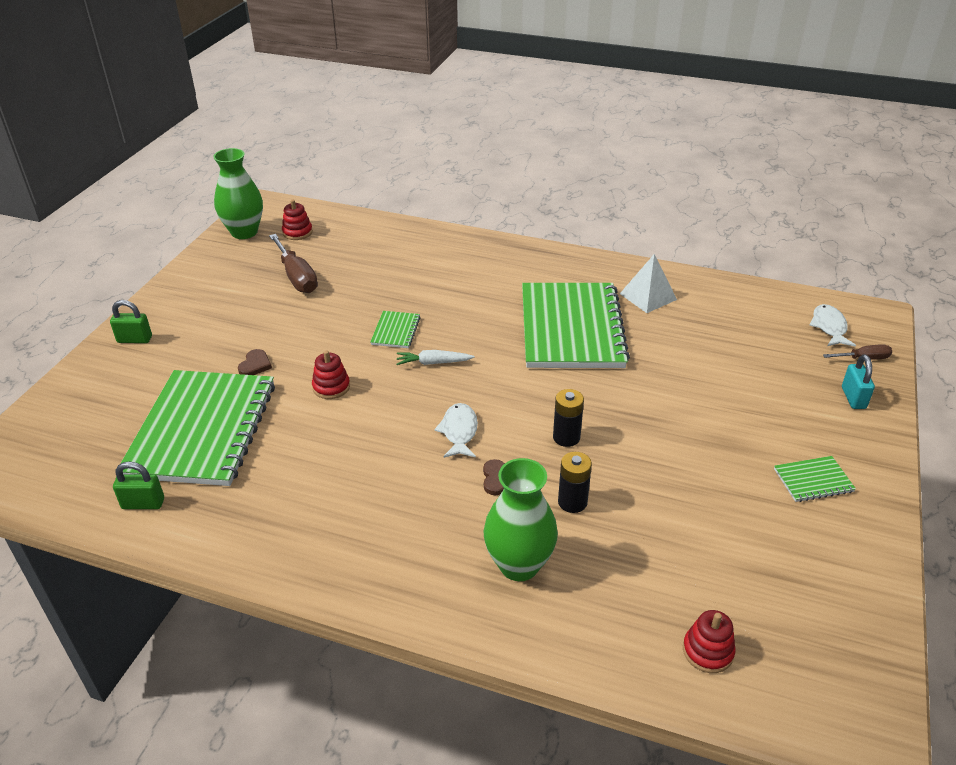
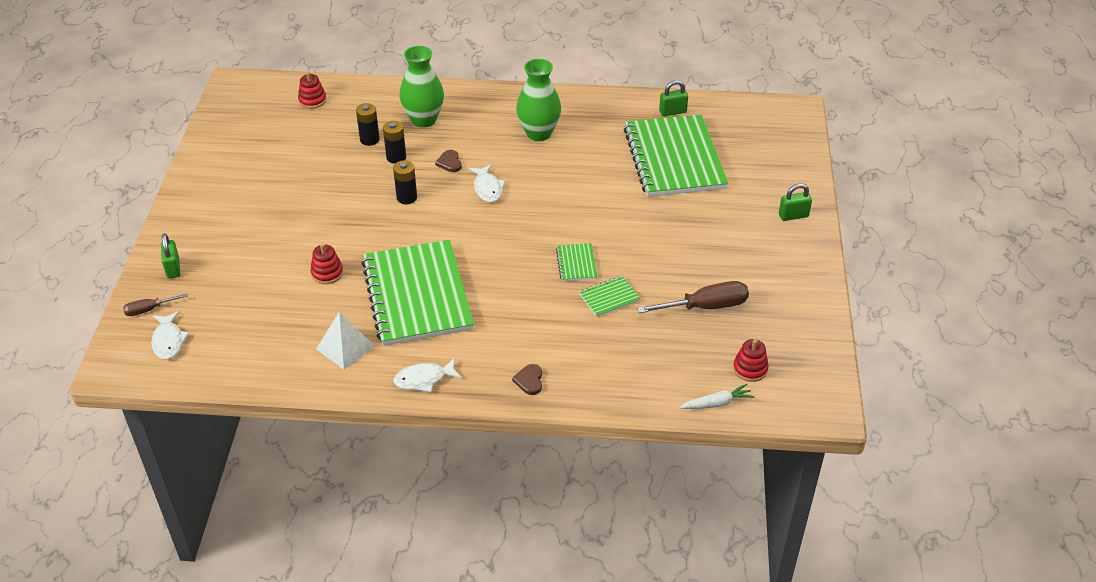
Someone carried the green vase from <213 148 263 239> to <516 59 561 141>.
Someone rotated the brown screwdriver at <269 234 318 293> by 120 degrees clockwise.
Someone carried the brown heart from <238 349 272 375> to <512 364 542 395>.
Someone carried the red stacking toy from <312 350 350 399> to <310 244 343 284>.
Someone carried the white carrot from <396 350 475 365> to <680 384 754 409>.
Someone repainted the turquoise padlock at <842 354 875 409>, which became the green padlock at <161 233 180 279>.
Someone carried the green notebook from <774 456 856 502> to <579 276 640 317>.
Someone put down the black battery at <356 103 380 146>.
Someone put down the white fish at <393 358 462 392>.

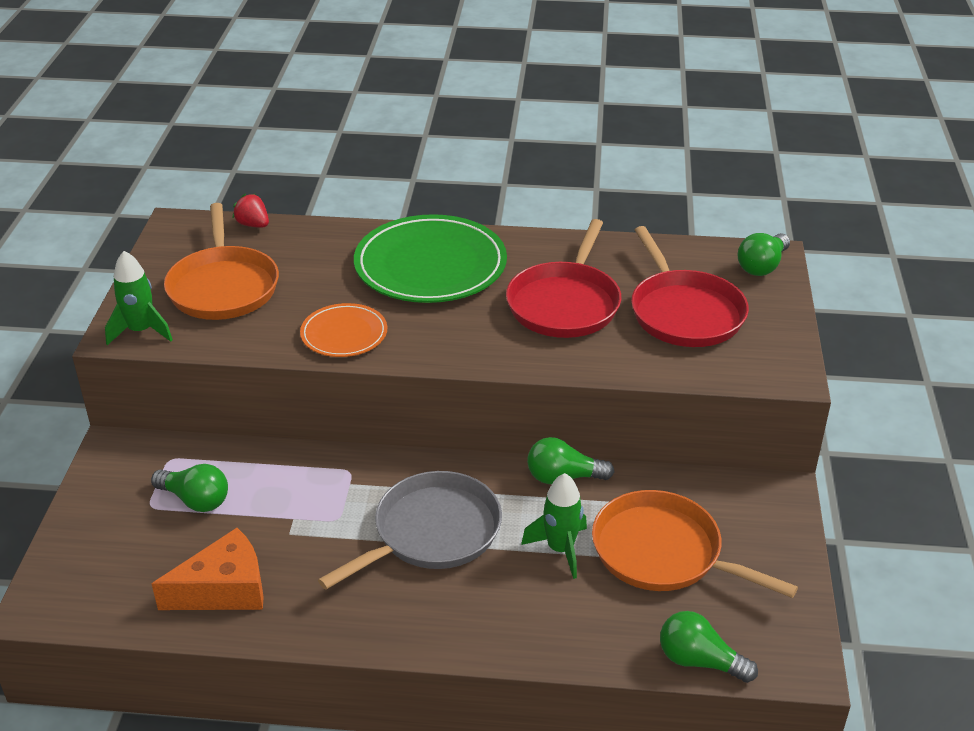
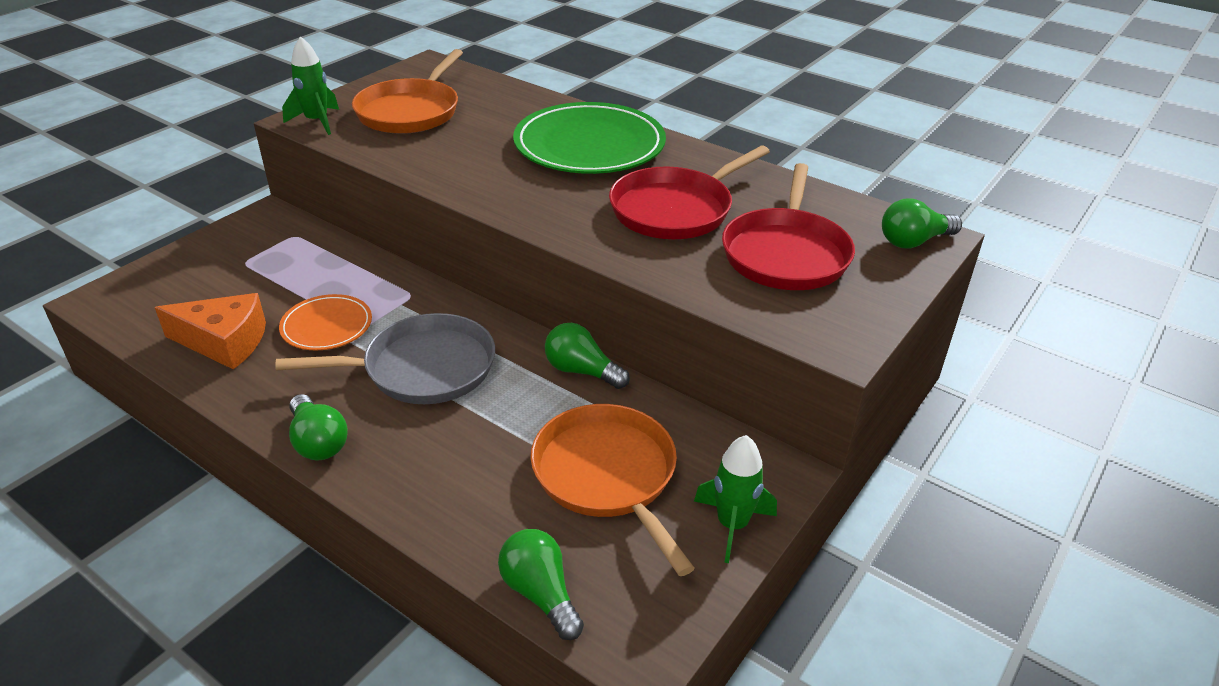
Someone took away the red strawberry at <232 193 269 228>.
Someone carried the orange plate from <300 303 387 357> to <279 294 372 350>.
Someone carried the green light bulb from <151 464 228 512> to <289 394 348 460>.
Someone carried the green rocket from <521 473 587 579> to <694 435 777 563>.

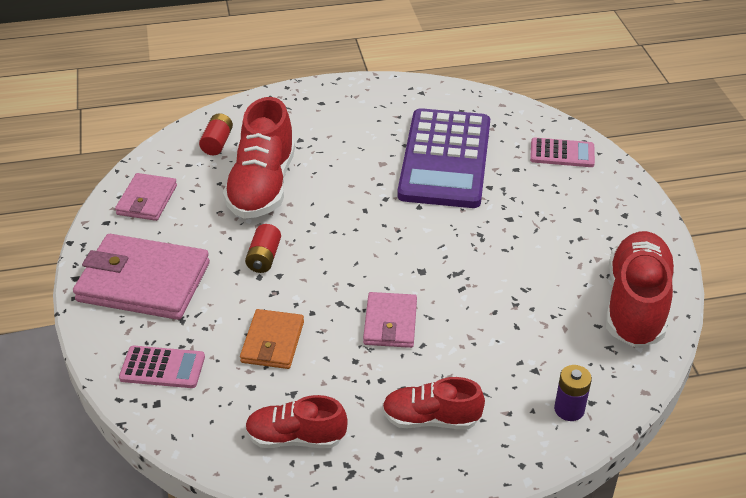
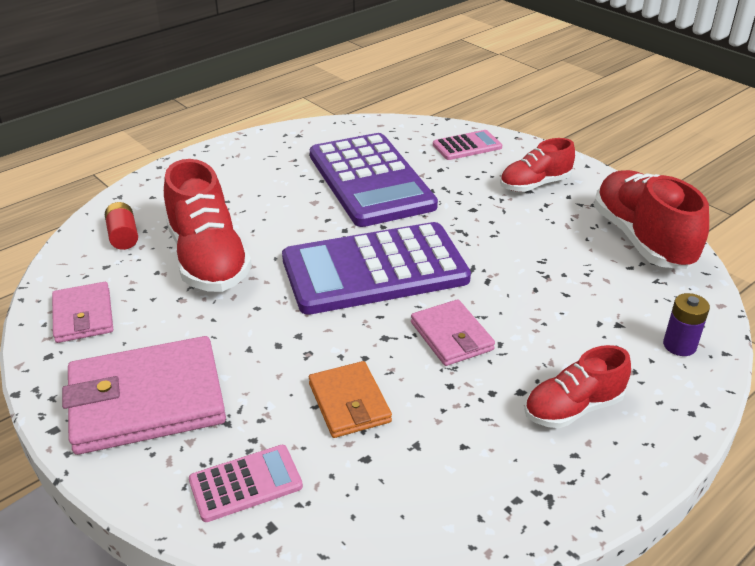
Someone took away the red battery at <245 224 281 273>.
Someone carried the red shoe from <245 395 348 448> to <500 138 575 192>.
Someone put down the purple calculator at <282 222 471 315>.

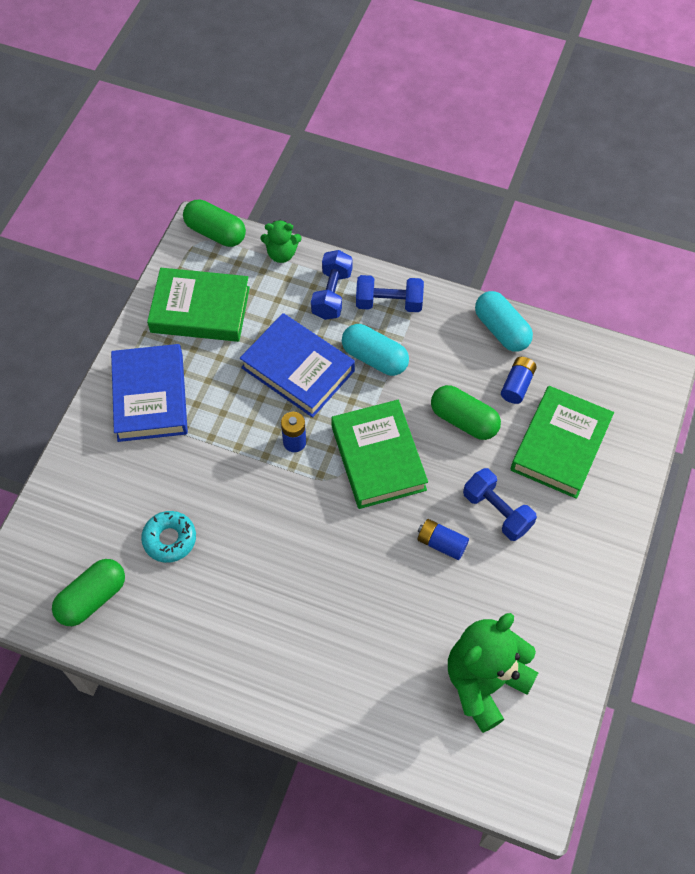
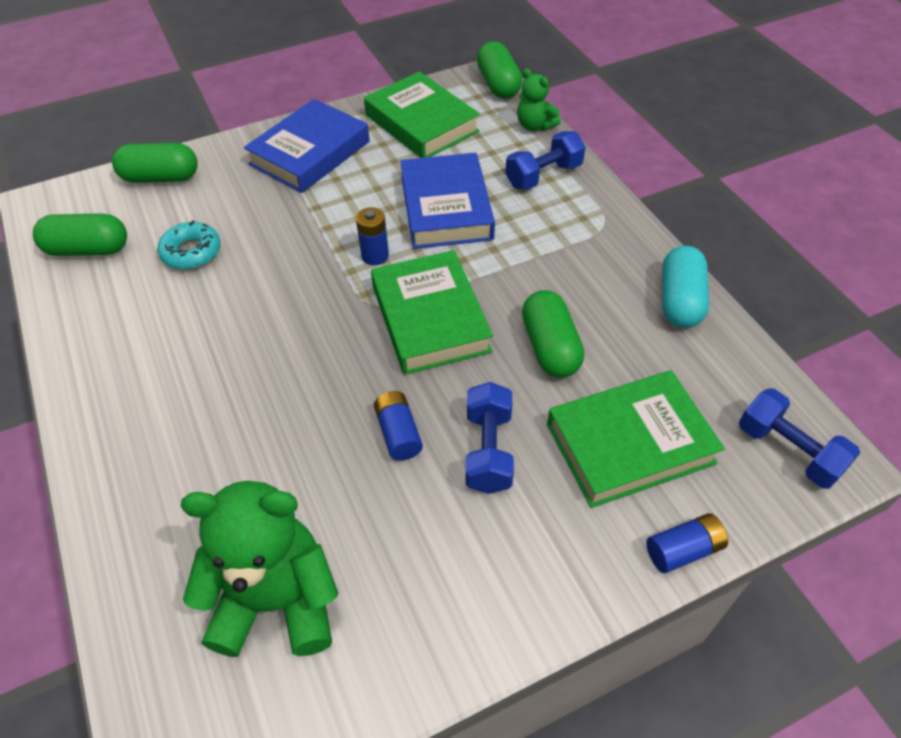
Someone carried the blue dumbbell from <356 275 424 312> to <739 389 860 489>.
Someone took away the turquoise capsule at <342 324 409 376>.
Someone carried the blue battery from <501 357 537 404> to <646 513 728 573>.
Someone rotated the green book at <331 400 428 509> by 45 degrees counterclockwise.
Someone put down the green capsule at <112 143 198 183>.

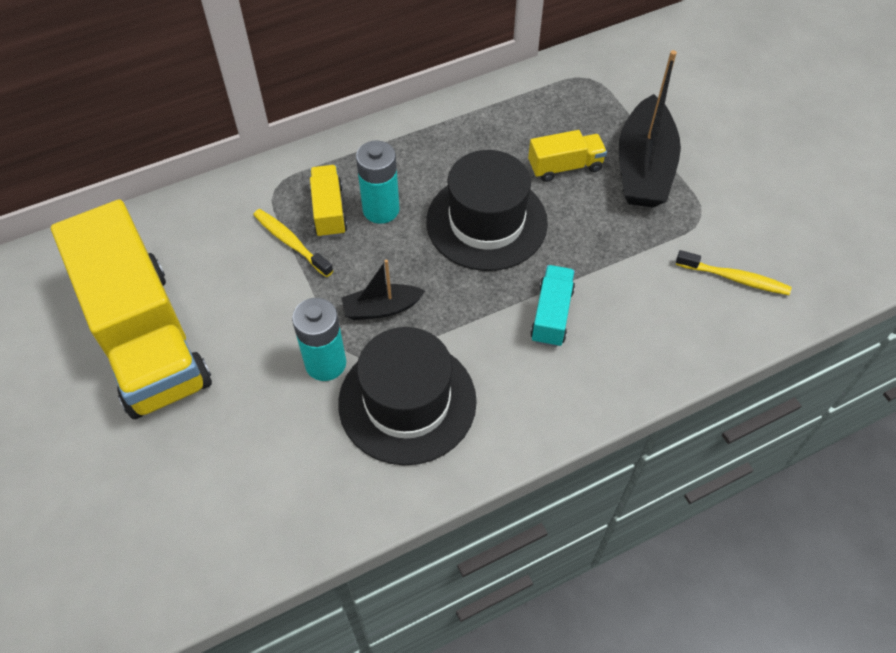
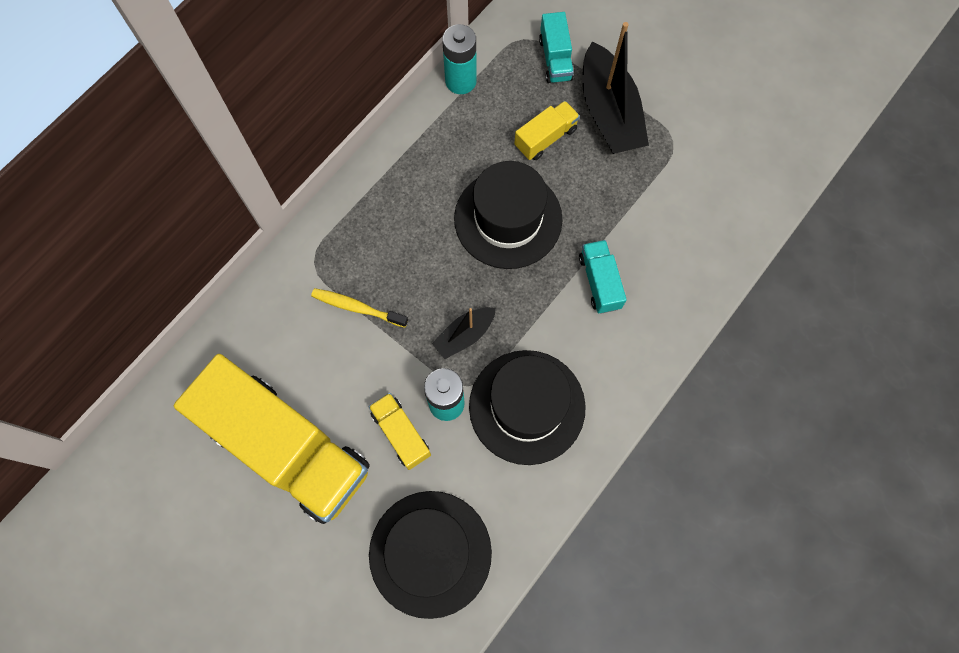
Someone carried the turquoise battery from <356 140 400 224> to <442 24 477 94>.
Someone carried the yellow truck from <310 165 347 238> to <369 393 431 470>.
Someone took away the yellow toothbrush at <676 250 792 295>.
Someone put down the turquoise truck at <539 12 574 83>.
Someone put down the black hat at <369 491 492 619>.

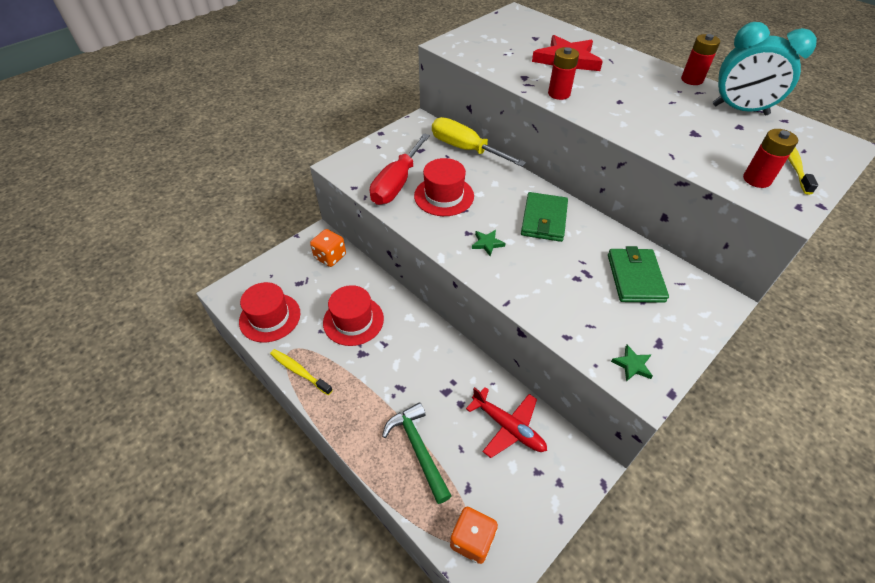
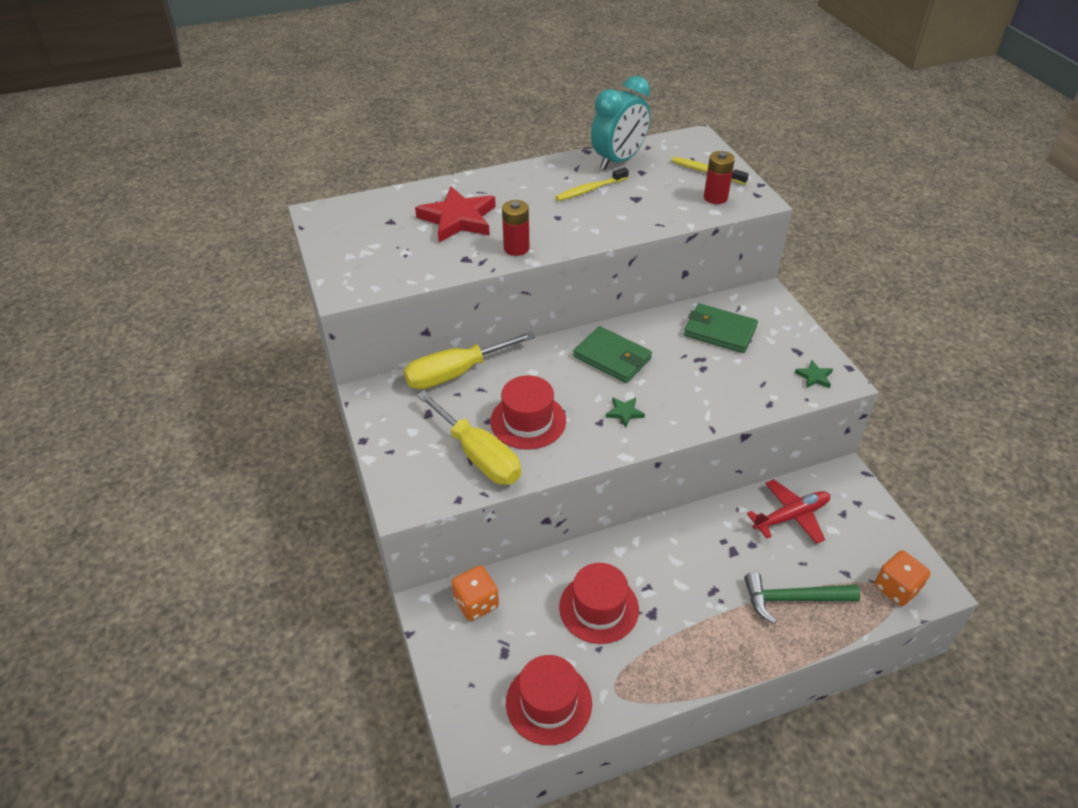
Someone took away the red battery at <681 34 720 85>.
Someone repainted the red screwdriver at <370 133 430 205>, which became the yellow screwdriver at <417 390 521 485>.
Someone carried the yellow toothbrush from <270 349 333 395> to <555 167 629 201>.

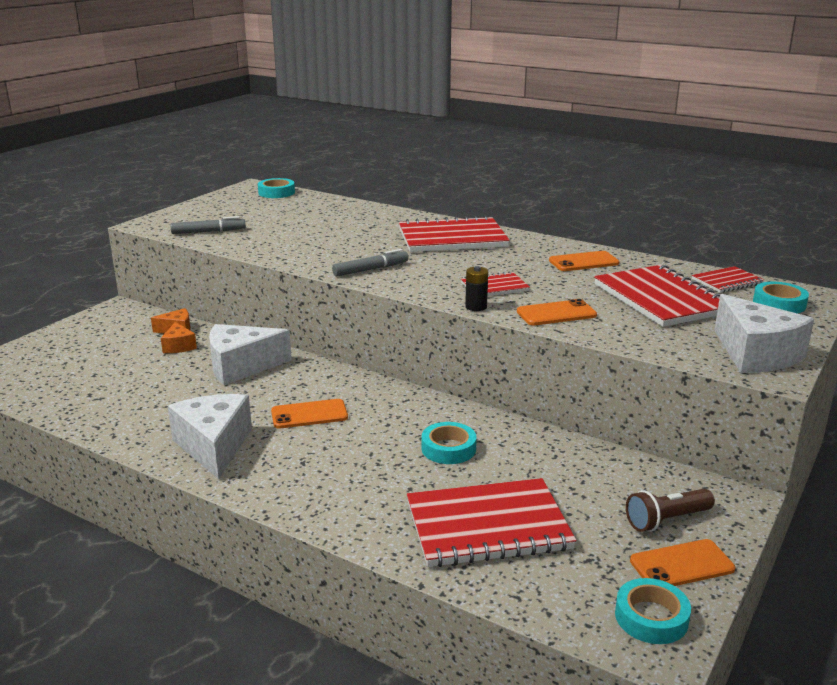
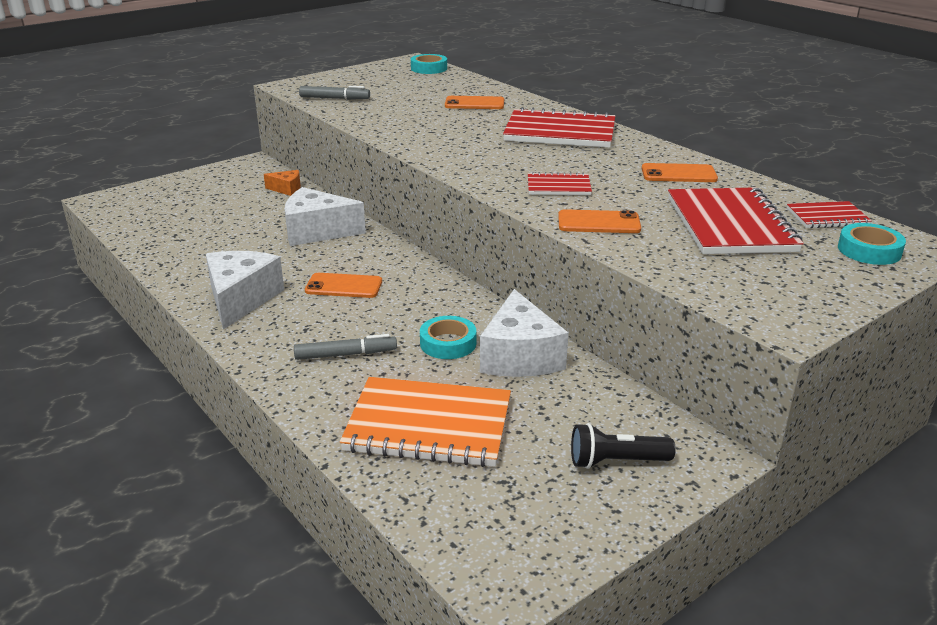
Someone carried the grey marker from <332 249 408 276> to <294 334 397 360>.
Someone took away the black battery at <465 266 488 311>.
Someone carried the white cheese from <714 294 814 373> to <480 289 569 377>.
Someone took away the orange cheese at <161 322 197 353>.
Someone repainted the red notebook at <407 478 576 567>, which became the orange notebook at <340 377 511 467>.
Someone repainted the brown flashlight at <626 489 715 532>, which became the black flashlight at <571 423 676 469>.
Someone carried the orange phone from <630 539 735 586> to <445 96 504 109>.
Someone took away the turquoise tape at <615 578 691 644>.

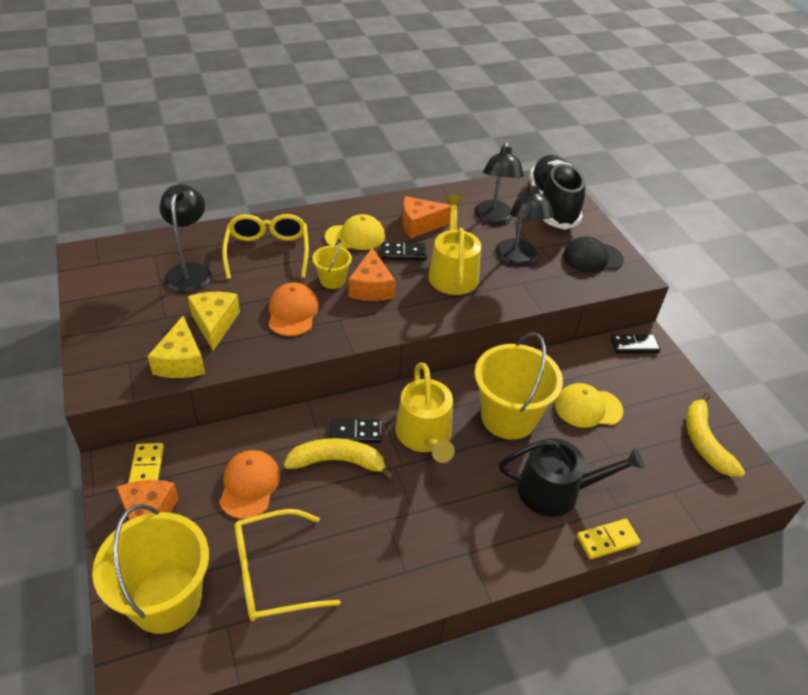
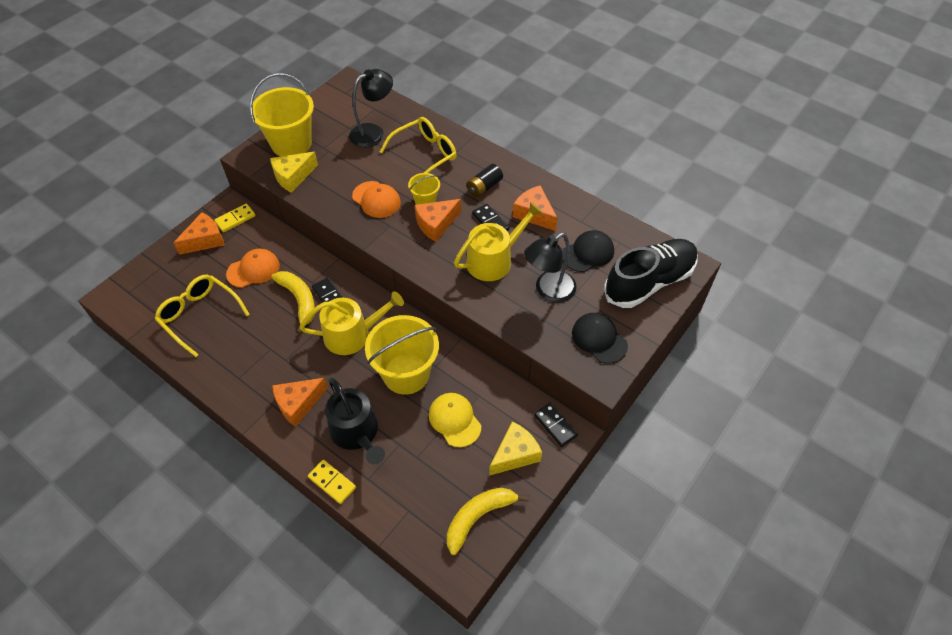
Someone swapped the black lamp at <474 141 524 225> for the black cap at <562 230 614 272>.
Someone swapped the yellow cap at <325 214 385 250> for the black battery at <466 164 503 197>.
Someone rotated the orange cap at <268 283 319 336> by 75 degrees clockwise.
Someone carried the yellow cheese from <188 292 240 351> to <489 421 542 476>.
Someone rotated the yellow watering can at <395 362 455 463> by 150 degrees counterclockwise.
Someone carried the yellow bucket from <92 504 209 634> to <250 73 314 157>.
Someone put down the orange cheese at <272 378 328 427>.

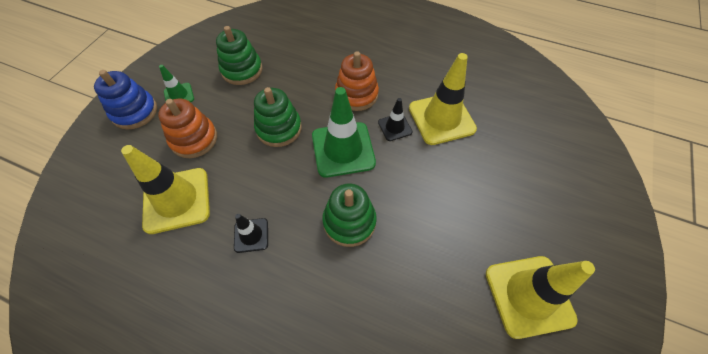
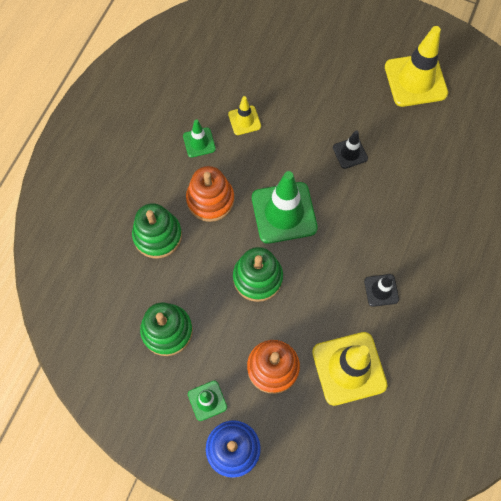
Someone scaled the yellow traffic cone at <409 53 477 145> by 0.51.
Someone carried the black traffic cone from <378 98 413 141> to <333 130 368 169>.
Someone carried the green stacking toy from <322 183 377 247> to <132 203 182 259>.
Someone put down the green traffic cone at <183 119 216 158>.

